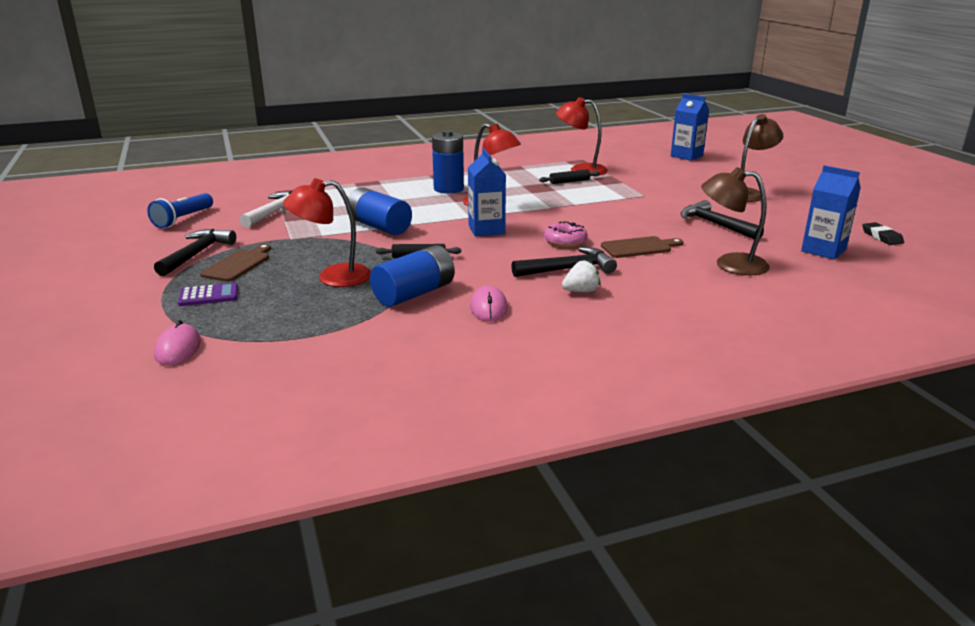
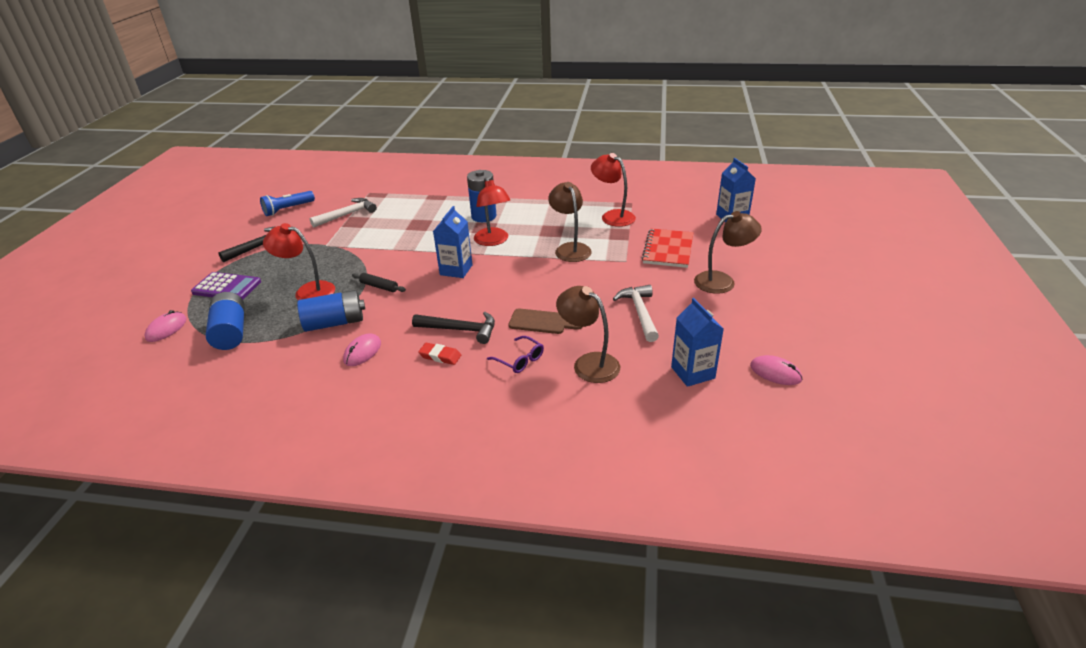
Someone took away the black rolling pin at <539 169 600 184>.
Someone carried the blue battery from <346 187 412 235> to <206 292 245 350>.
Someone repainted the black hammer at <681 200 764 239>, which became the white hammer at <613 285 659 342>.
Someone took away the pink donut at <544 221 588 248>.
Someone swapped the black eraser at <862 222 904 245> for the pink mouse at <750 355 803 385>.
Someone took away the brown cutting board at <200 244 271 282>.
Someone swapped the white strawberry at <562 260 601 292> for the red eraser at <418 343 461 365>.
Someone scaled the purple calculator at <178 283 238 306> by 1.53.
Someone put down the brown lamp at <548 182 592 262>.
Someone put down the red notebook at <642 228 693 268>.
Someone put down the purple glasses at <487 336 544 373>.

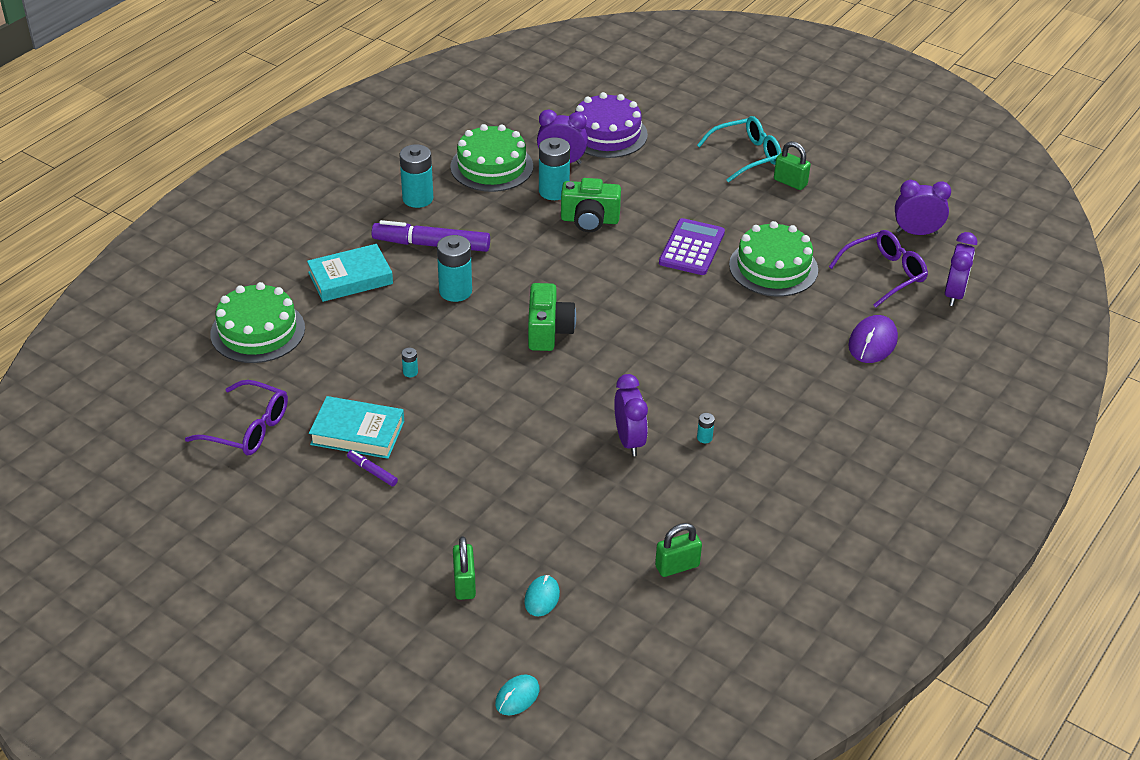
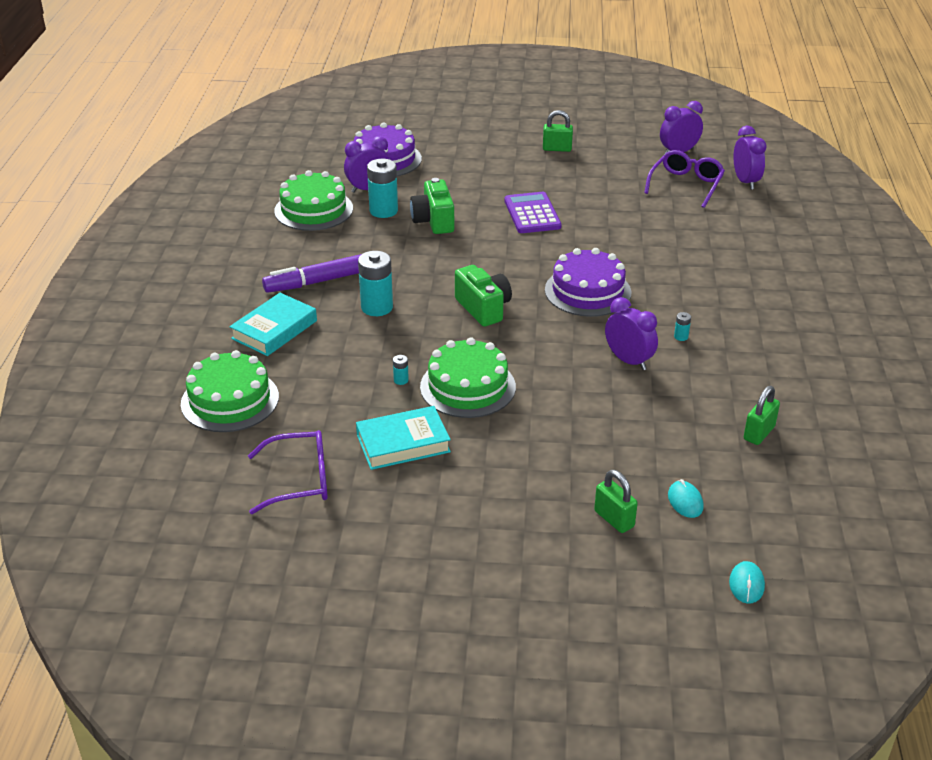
Someone took away the turquoise glasses at <697 116 782 182>.
Someone took away the turquoise battery at <400 144 433 208>.
Someone rotated the green camera at <561 178 621 232> by 105 degrees clockwise.
Someone carried the green cake from <729 221 818 297> to <420 337 516 418>.
Someone took away the purple mouse at <848 315 898 363>.
Someone took away the purple marker at <347 450 398 486>.
Someone put down the purple cake at <545 248 631 317>.

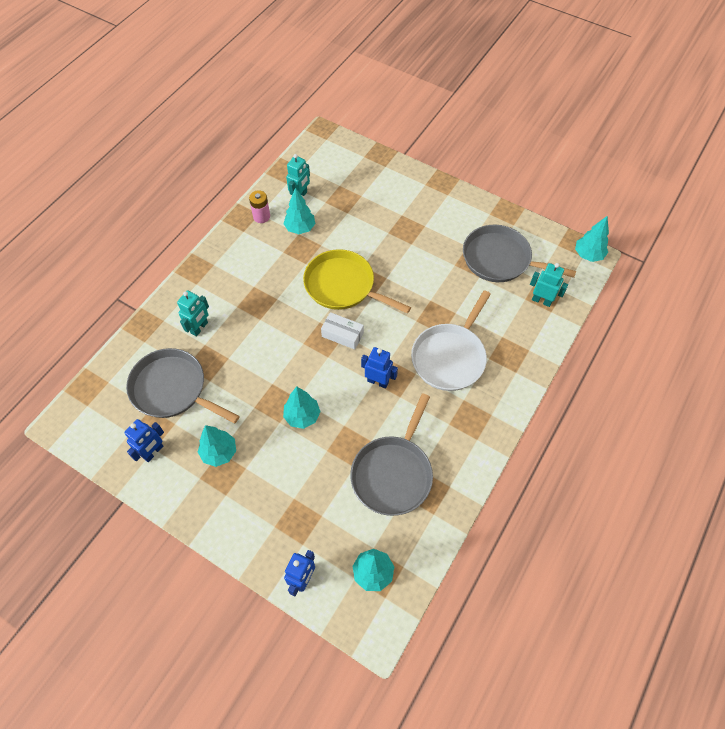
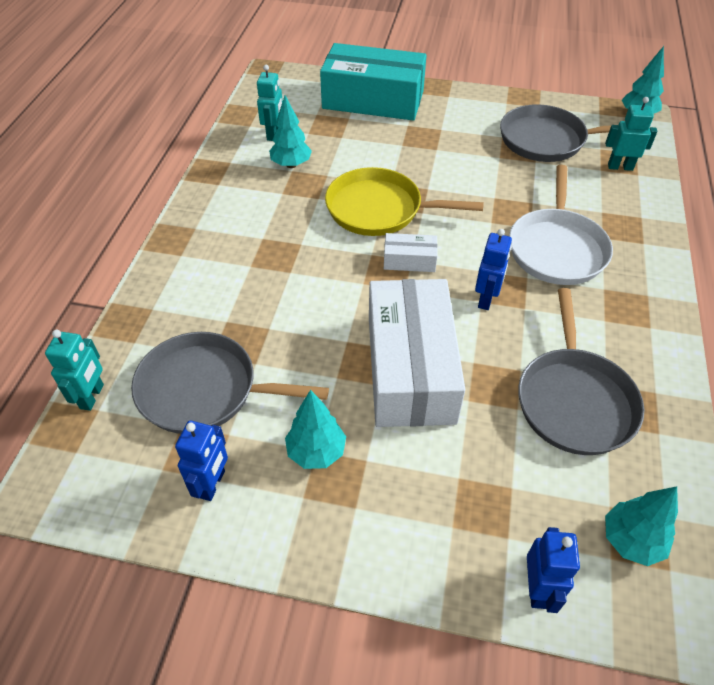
Someone took away the pink battery at <249 190 270 223>.
Someone carried the turquoise robot from <177 290 209 337> to <45 330 104 411>.
Someone rotated the blue robot at <361 347 398 389> by 105 degrees clockwise.
Someone swapped the turquoise tree at <283 386 321 429> for the white box at <369 279 465 427>.
Someone put down the turquoise box at <320 43 427 121>.

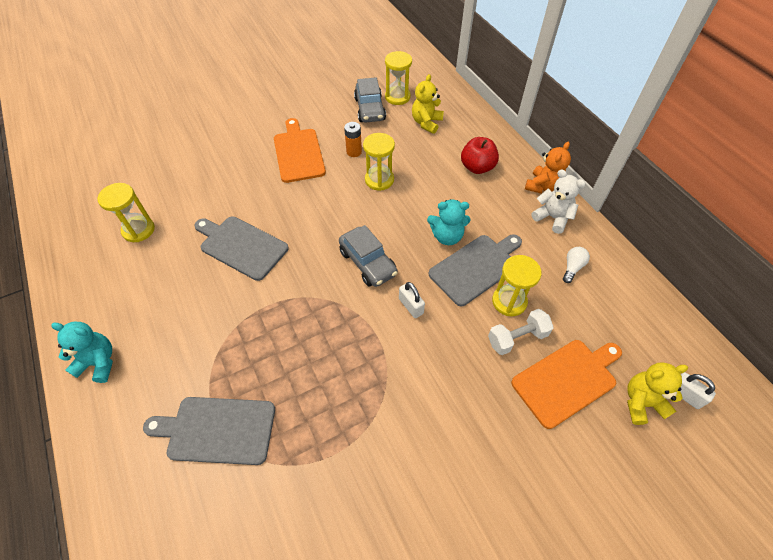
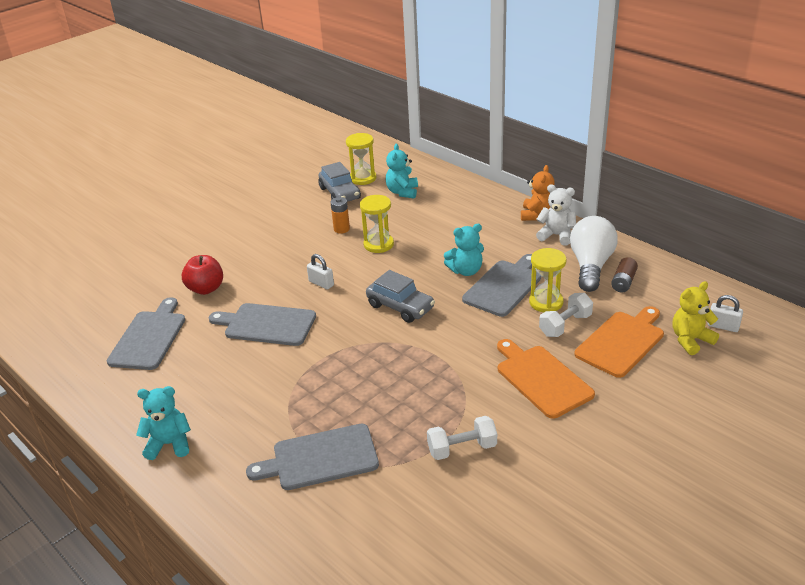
Someone repainted the yellow teddy bear at <412 74 444 134>, which became the turquoise teddy bear at <386 144 418 199>.
Someone carried the orange cutting board from <274 118 326 183> to <497 339 595 419>.
Someone carried the red apple from <461 137 499 174> to <182 255 223 295>.
Someone swapped the yellow hourglass at <98 183 155 242> for the grey cutting board at <107 297 185 370>.
Someone scaled the white light bulb at <563 247 590 283> by 2.27.
Someone carried the white padlock from <399 282 425 318> to <307 254 334 290>.
Someone put down the brown battery at <611 257 638 292>.
Someone put down the white dumbbell at <427 416 497 460>.

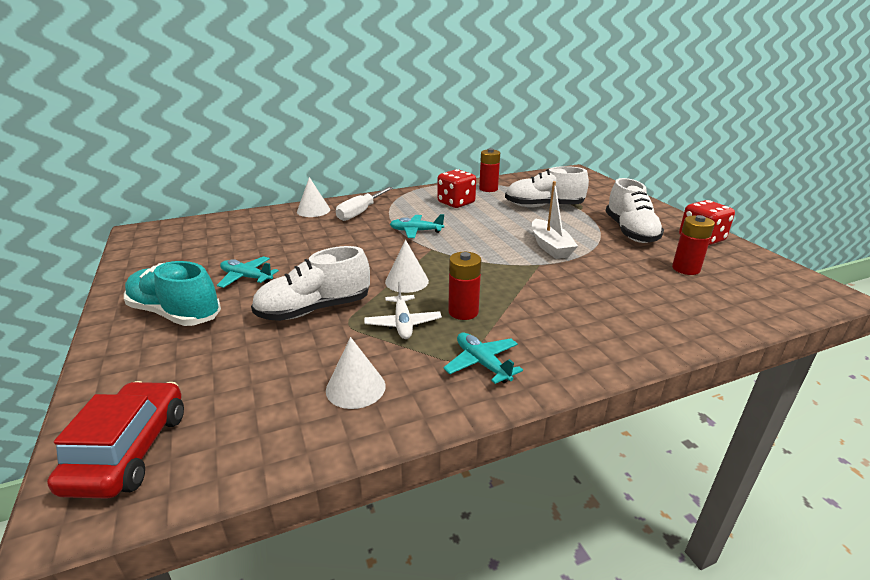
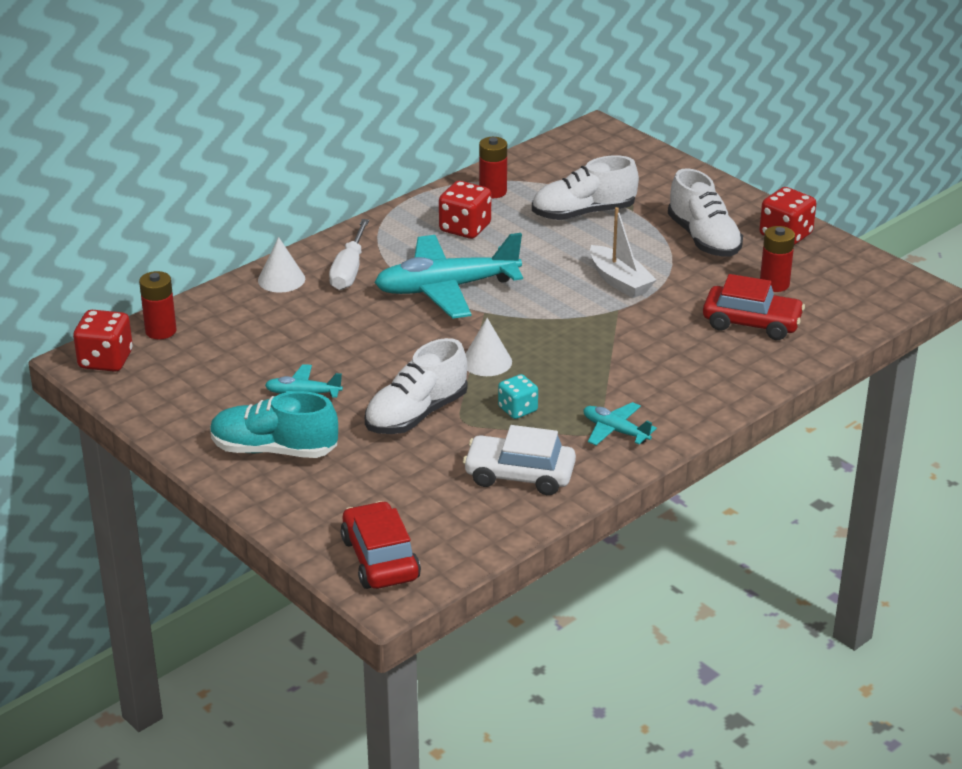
Someone scaled the turquoise plane at <390 214 444 238> by 2.08.
Someone carried the red battery from <448 252 481 320> to <139 271 176 339>.
Someone swapped the white plane at <364 282 442 339> for the turquoise dice at <498 374 538 419>.
Someone swapped the white cone at <326 337 386 409> for the white car at <463 425 576 495>.
Someone put down the red car at <703 274 805 340>.
Someone put down the red dice at <73 310 133 372>.

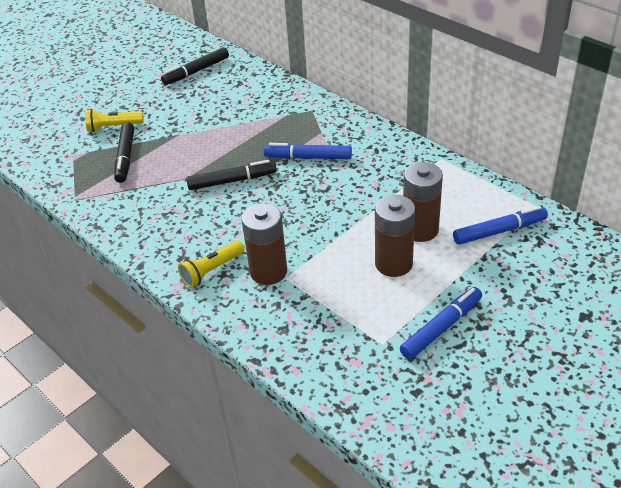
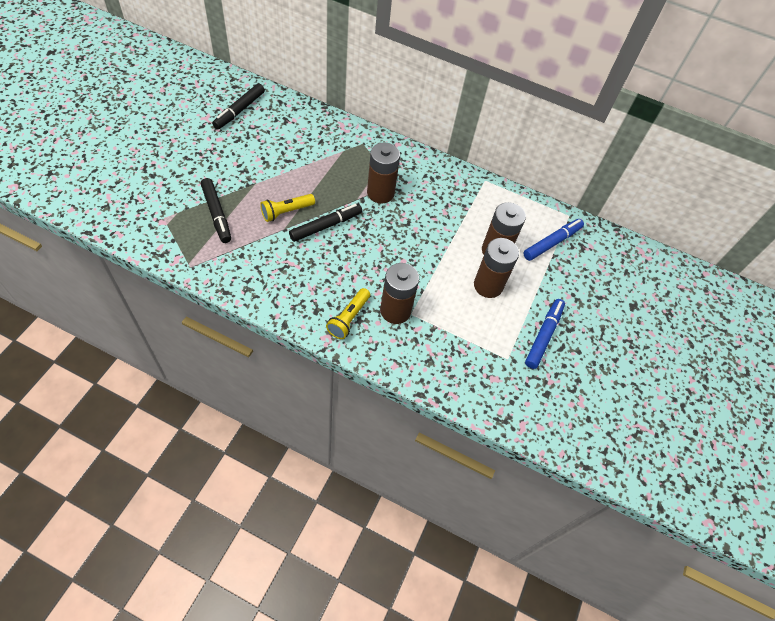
Someone carried the yellow flashlight from <85 109 143 132> to <260 194 315 222>.
Someone swapped the blue marker at <264 143 352 159> for the brown battery at <367 142 400 203>.

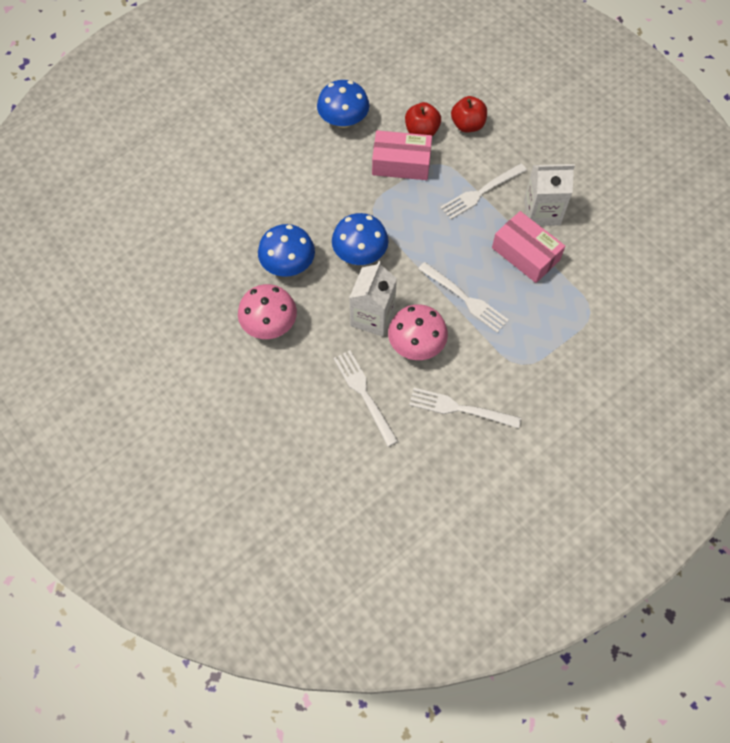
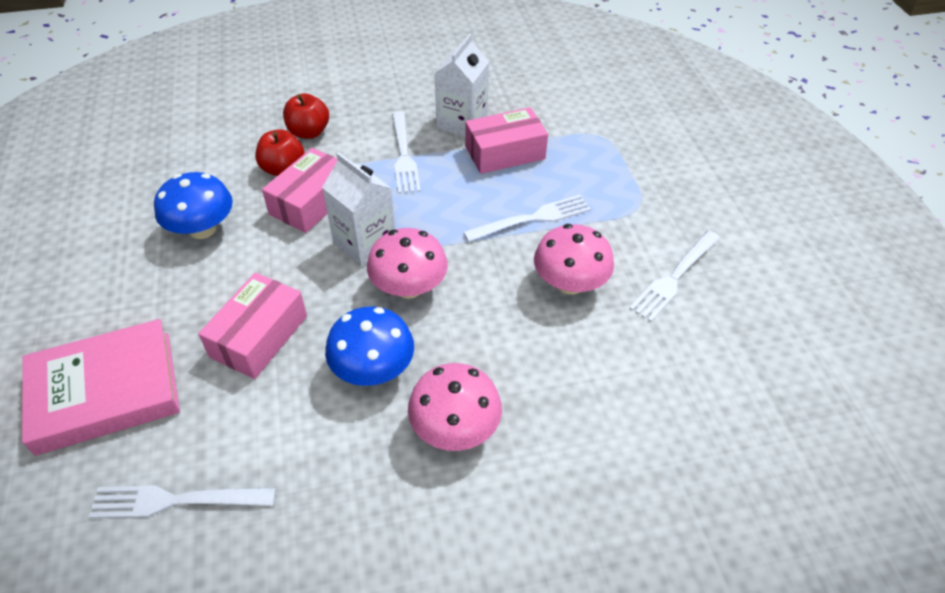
Someone repainted the blue mushroom at <332 213 388 265>, which became the pink mushroom at <367 228 448 299>.
Someone carried the white carton from <349 261 397 336> to <322 152 395 267>.
Someone carried the white fork from <333 350 398 447> to <89 485 276 518>.
Someone put down the pink box at <198 273 307 379>.
Someone put down the pink book at <22 319 180 456>.

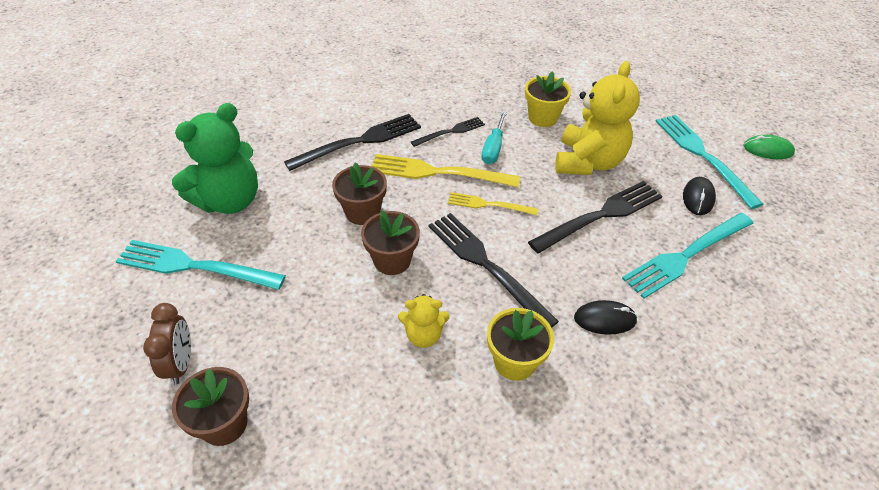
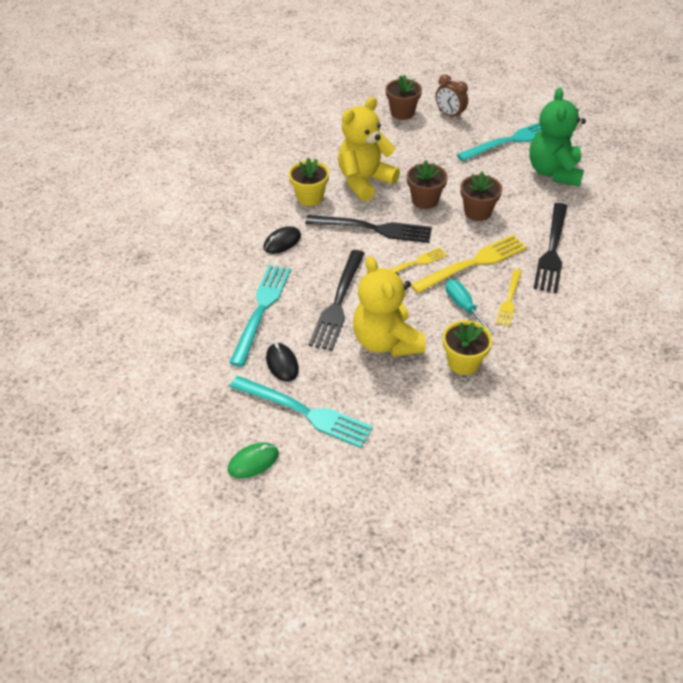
Someone repainted the black fork at <411 117 485 147>, which became the yellow fork at <496 269 522 327>.
Someone scaled the yellow teddy bear at <398 294 449 348> by 1.99.

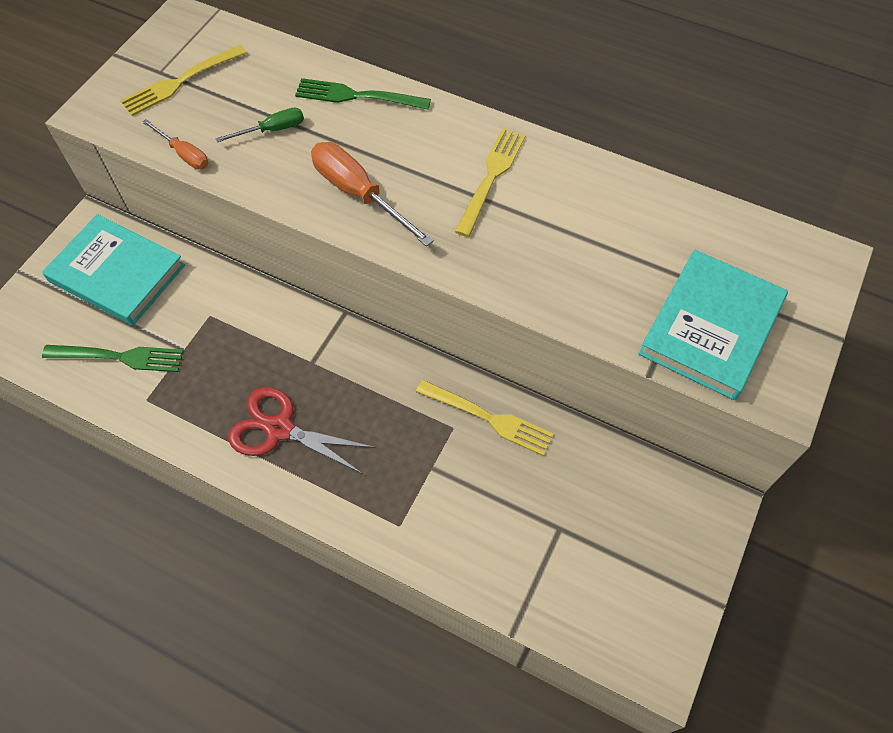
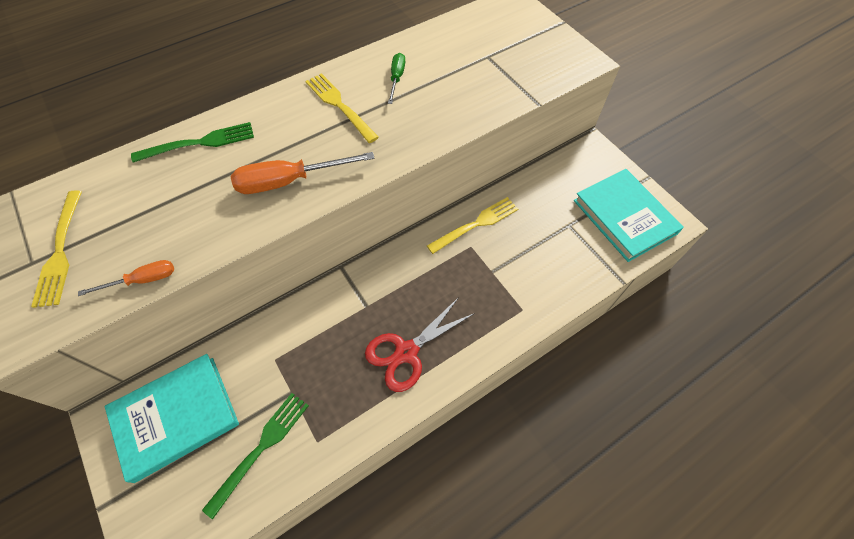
Someone rotated the green fork at <295 78 431 110> by 150 degrees counterclockwise.
Someone carried the green screwdriver from <215 108 304 142> to <388 53 405 104>.
Someone carried the turquoise book from <638 250 788 400> to <574 169 684 262>.

